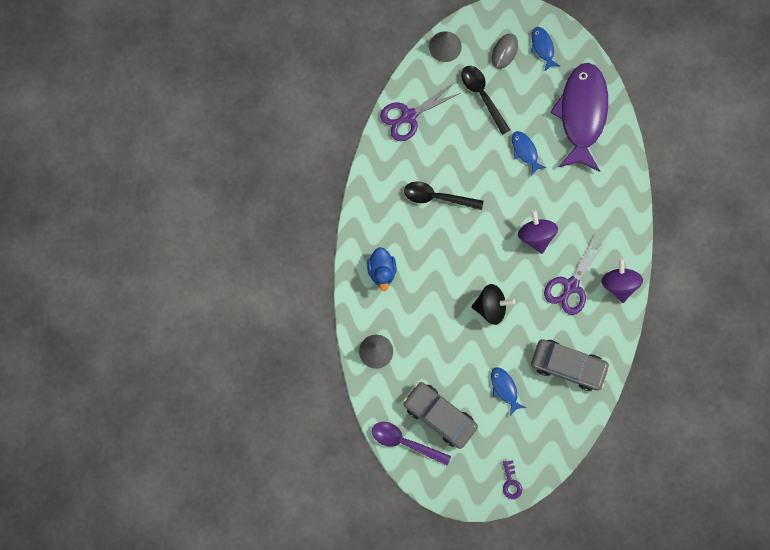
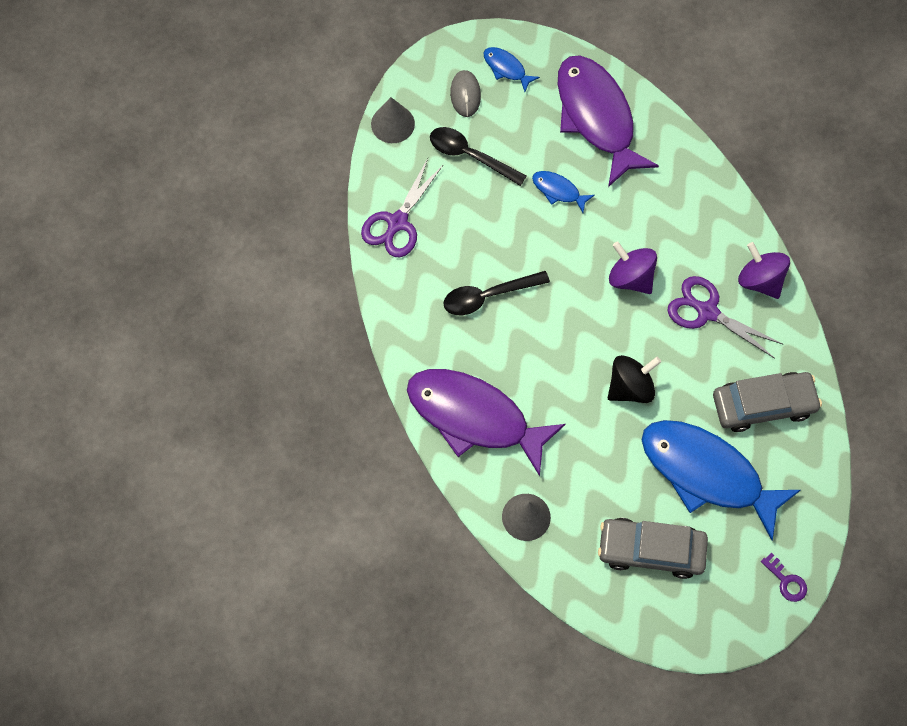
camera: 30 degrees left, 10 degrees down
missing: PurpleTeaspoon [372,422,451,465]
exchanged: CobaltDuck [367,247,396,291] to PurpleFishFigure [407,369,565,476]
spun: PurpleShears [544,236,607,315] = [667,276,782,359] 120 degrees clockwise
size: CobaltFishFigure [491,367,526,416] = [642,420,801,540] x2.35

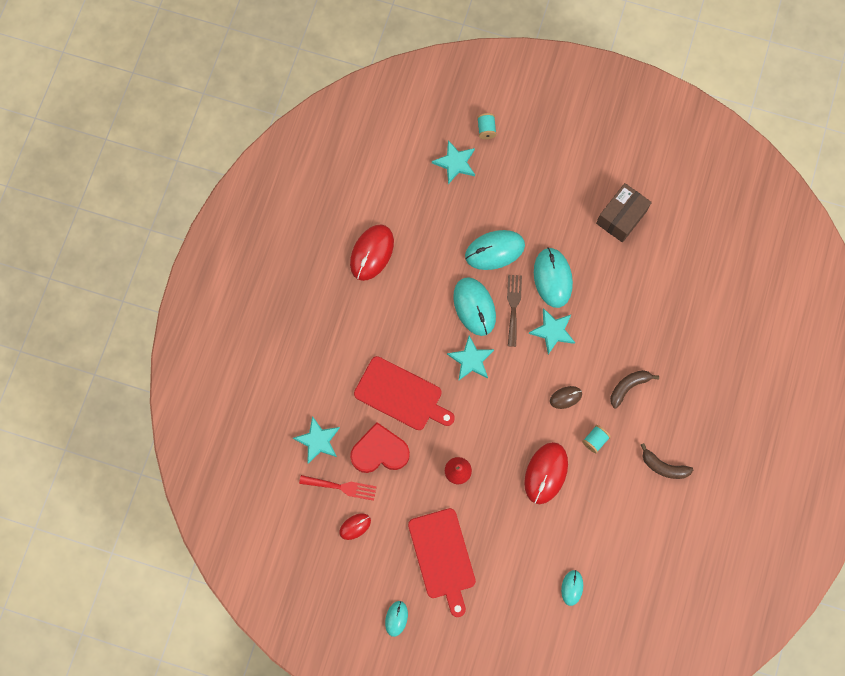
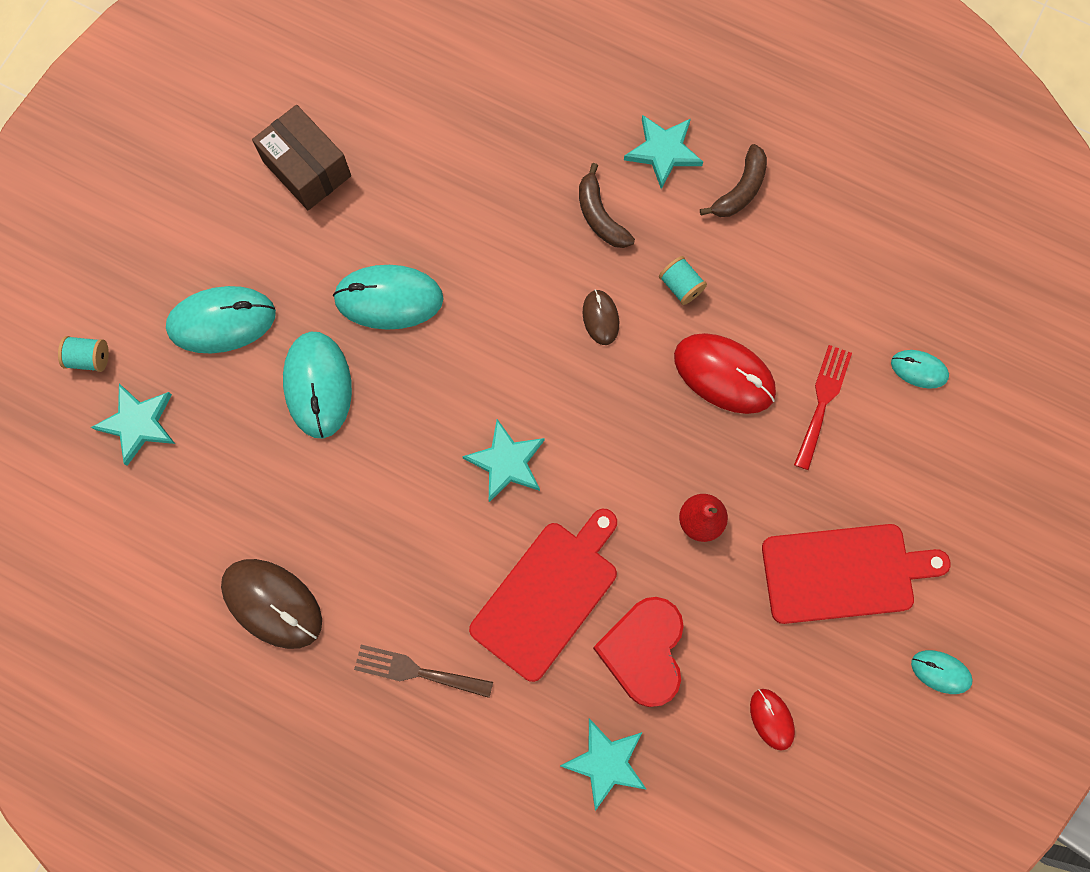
camera: 80 degrees left, 0 degrees up
relocated: TealMouse [453,277,496,336] to [166,286,276,353]; RussetDinnerFork [507,275,522,347] to [354,644,493,698]; TealFivePointedStar [529,308,575,354] to [624,115,703,189]; CrimsonDinnerFork [299,475,377,501] to [794,345,852,470]
colour: CrimsonMouse [350,224,394,281] to RussetMouse [221,559,322,649]

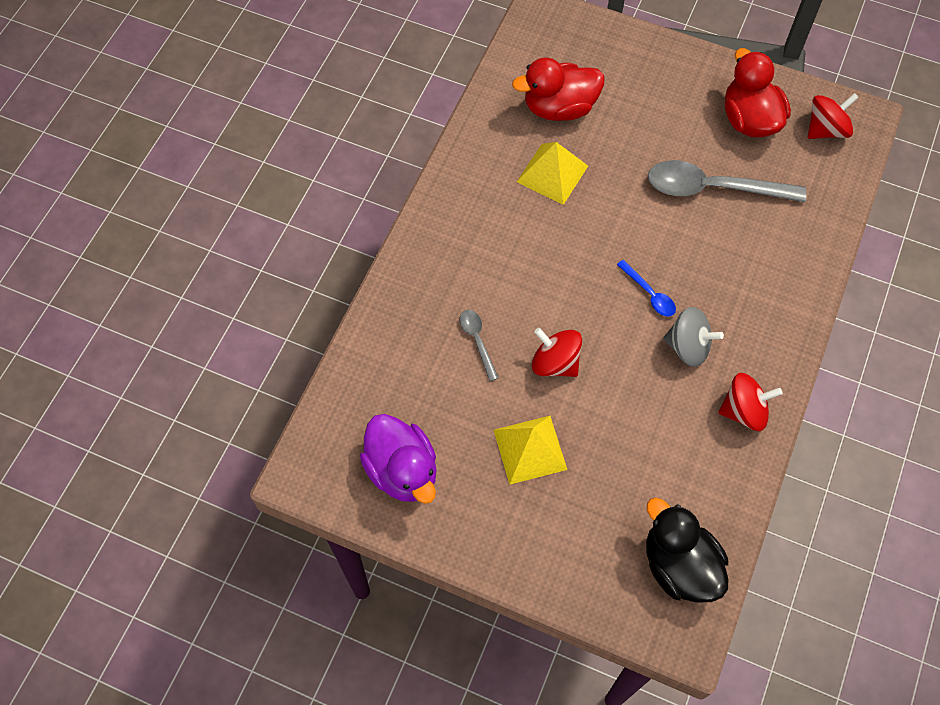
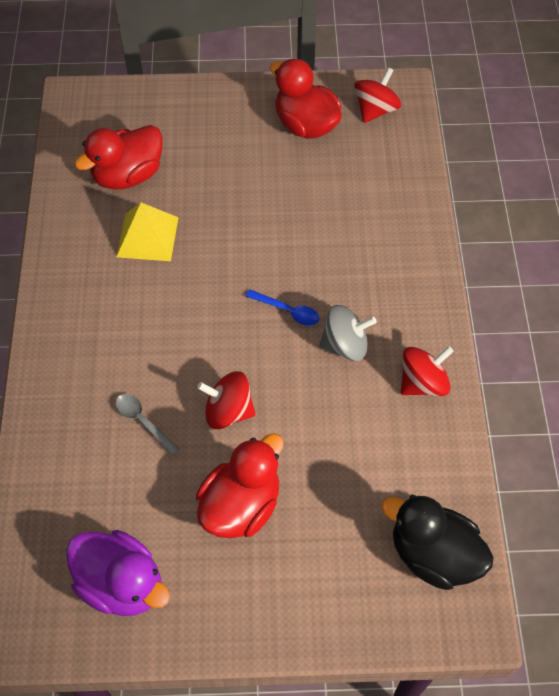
camera: 25 degrees left, 5 degrees down
missing: GrayTeaspoon [648,160,806,202]
exchanged: BrightYellowSolidPyramid [494,416,567,485] to CrimsonDuck [196,433,283,538]

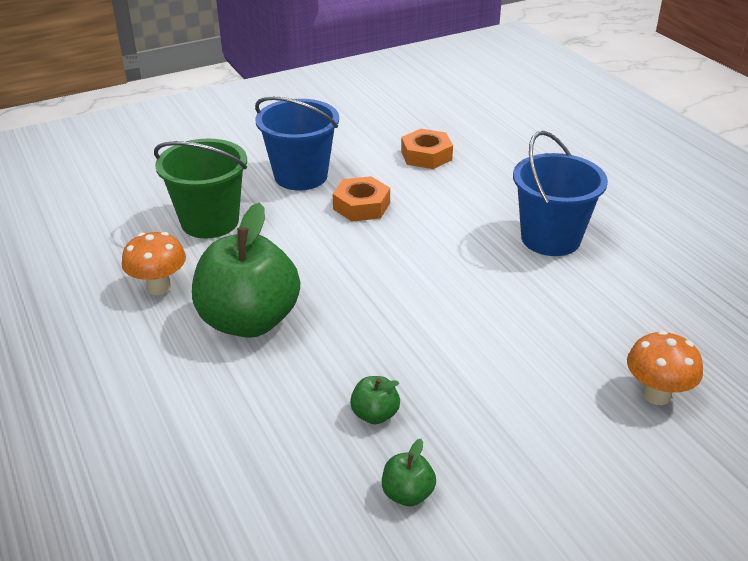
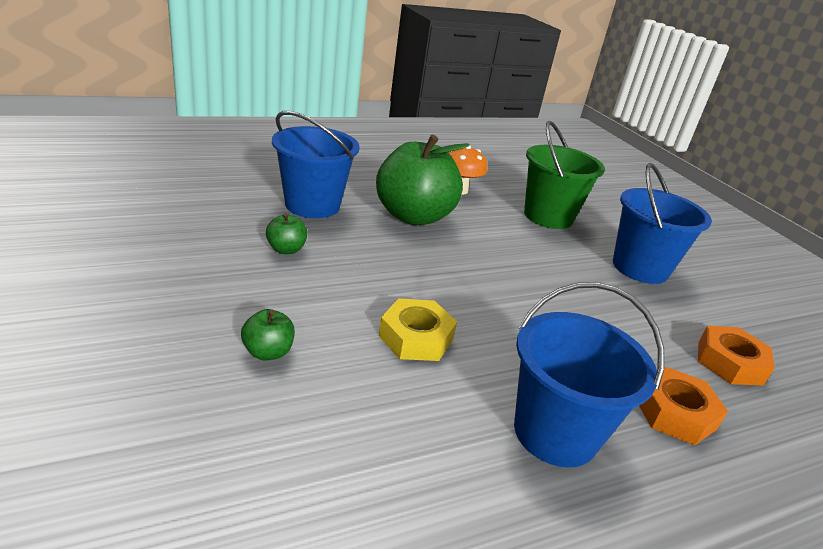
camera: 90 degrees right, 5 degrees down
missing: OrangeColouredToadstool [627,331,703,405]
appeared: CobaltSandBucket [272,111,360,218]; BrightYellowHexNut [379,298,457,361]
relocated: GreenAppleFruit [382,439,436,506] to [241,309,295,360]; OrangeColouredHexNut [333,176,390,222] to [639,367,728,445]

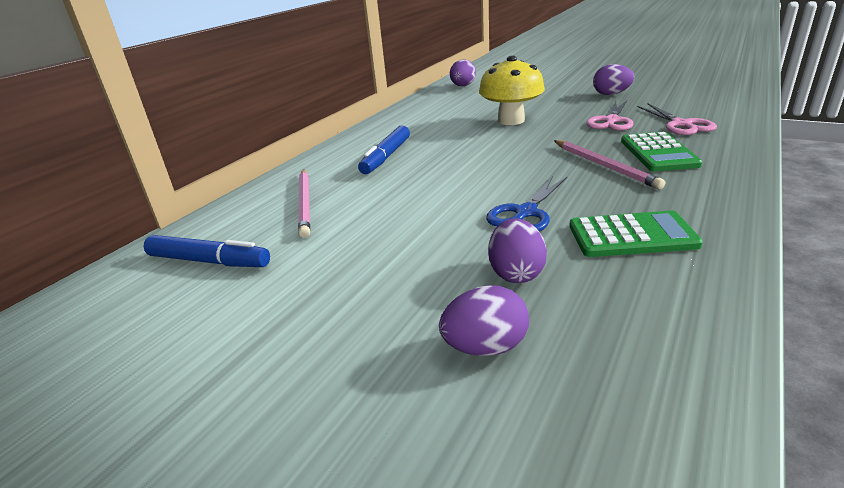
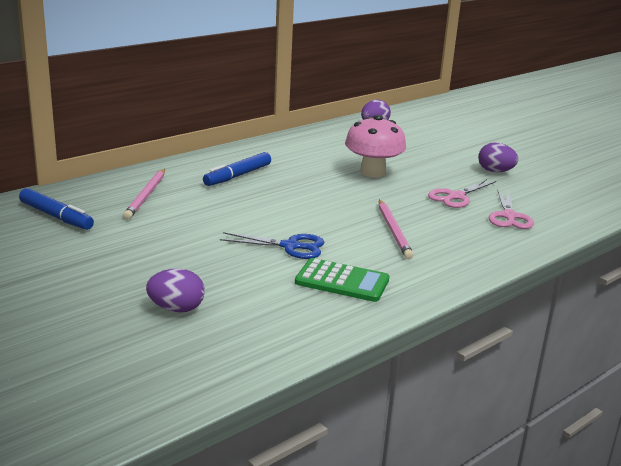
camera: 15 degrees right, 5 degrees down
missing: PurpleEgg [488,218,547,283]; GreenCalculator [621,132,702,171]
colour: BrightYellowToadstool [479,56,545,125] to RosyToadstool [345,114,406,178]
spun: CobaltShears [486,176,567,231] = [220,232,324,259] 135 degrees counterclockwise

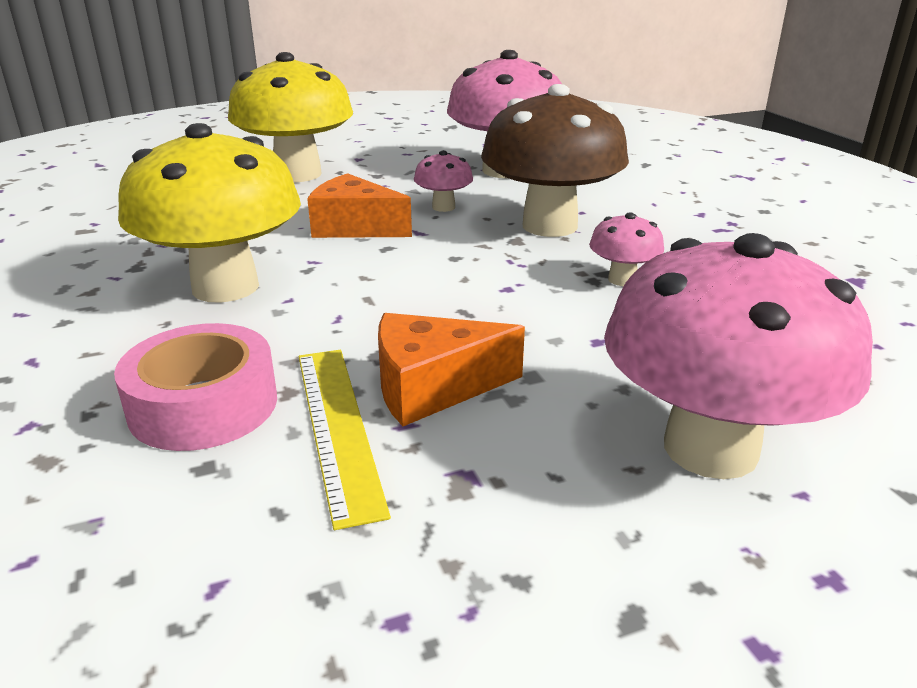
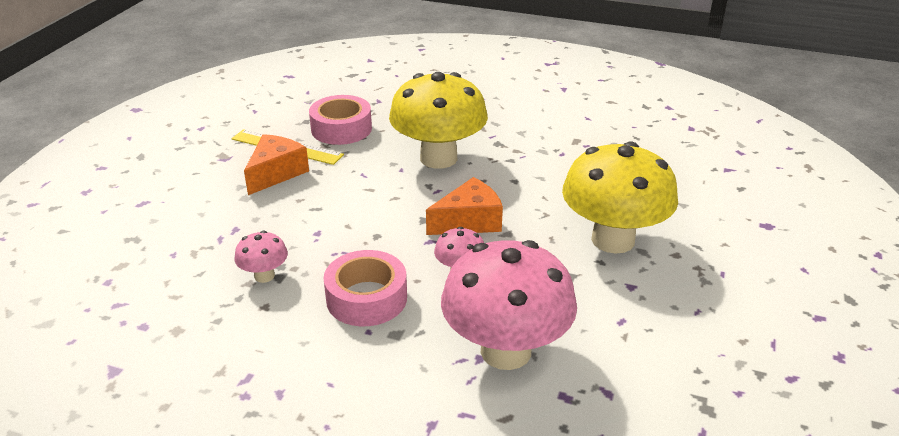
camera: 130 degrees right, 5 degrees up
missing: RosyToadstool [604,233,873,479]
exchanged: RussetToadstool [481,84,629,237] to RosyTape [323,250,407,326]

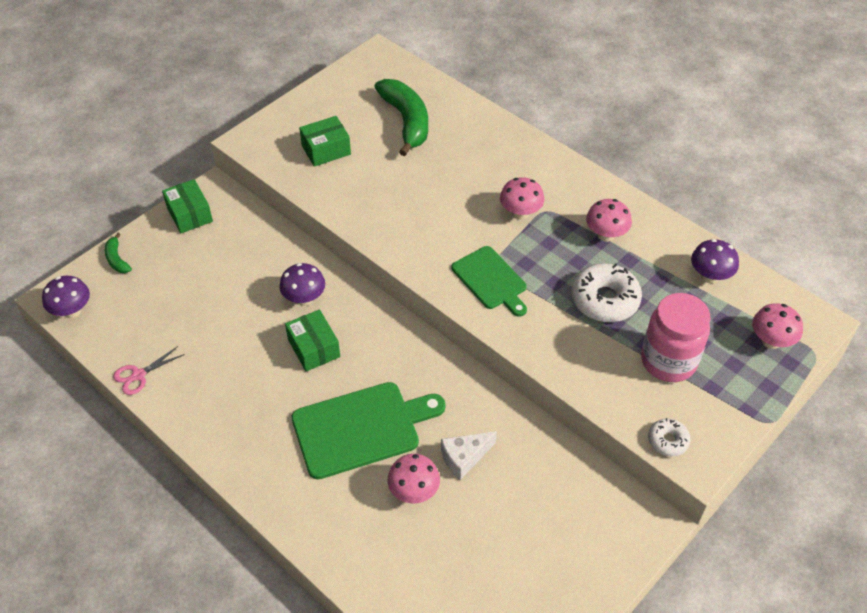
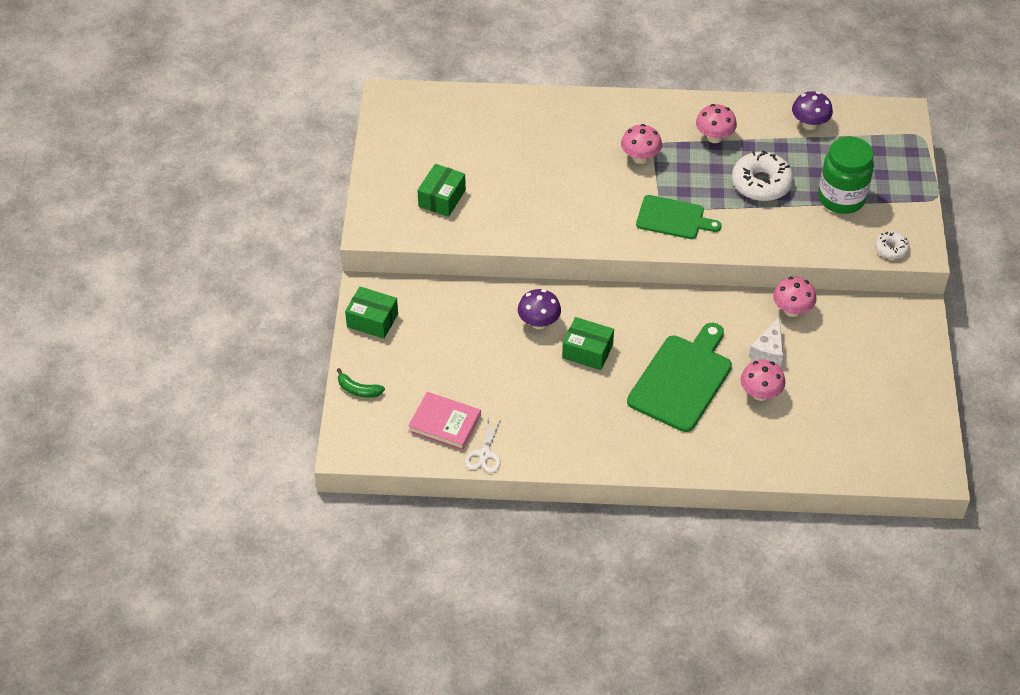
camera: 40 degrees left, 0 degrees up
missing: PurpleToadstool [42,276,90,318]; GreenToyBanana [374,79,428,156]
appeared: RosyHardcover [408,392,481,450]
relocated: RosyToadstool [752,304,803,349] to [773,277,816,317]
colour: RosyShears [113,346,185,395] to WhiteShears [465,416,501,473]; RosyPreserveJar [641,293,711,382] to GreenPreserveJar [818,137,874,214]

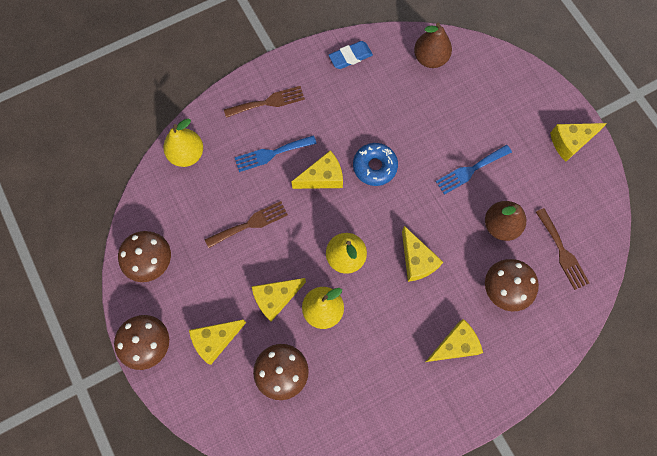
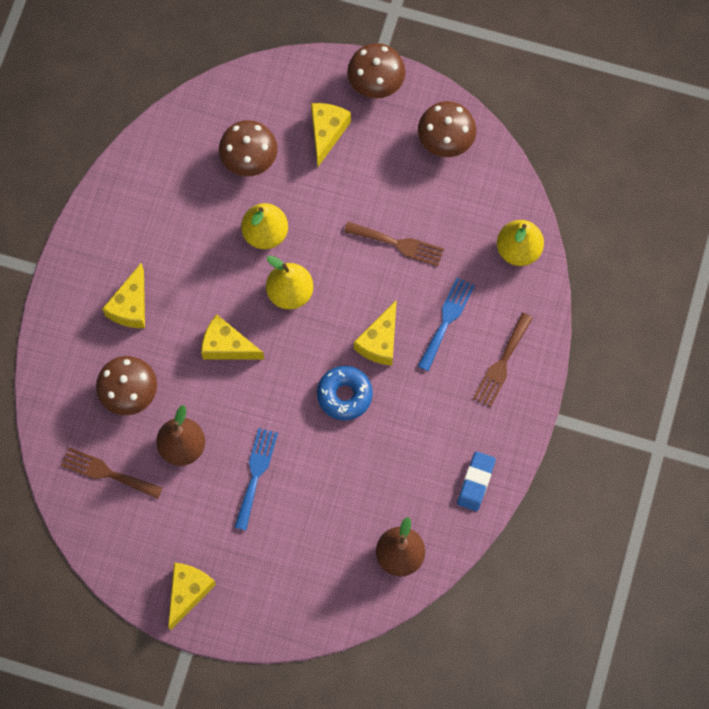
camera: 135 degrees right, 0 degrees up
missing: BrightYellowCheeseWedge [252,278,306,322]
spun: RussetDinnerFork [205,201,288,248] = [344,222,444,266] 90 degrees counterclockwise

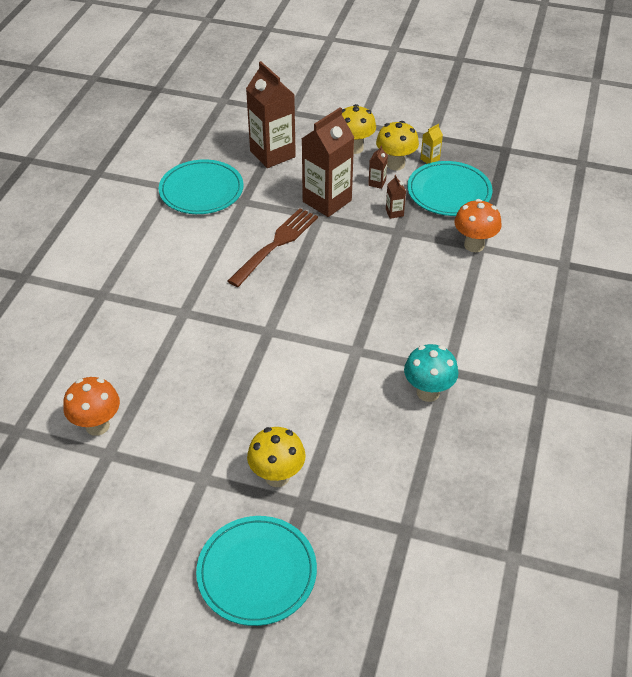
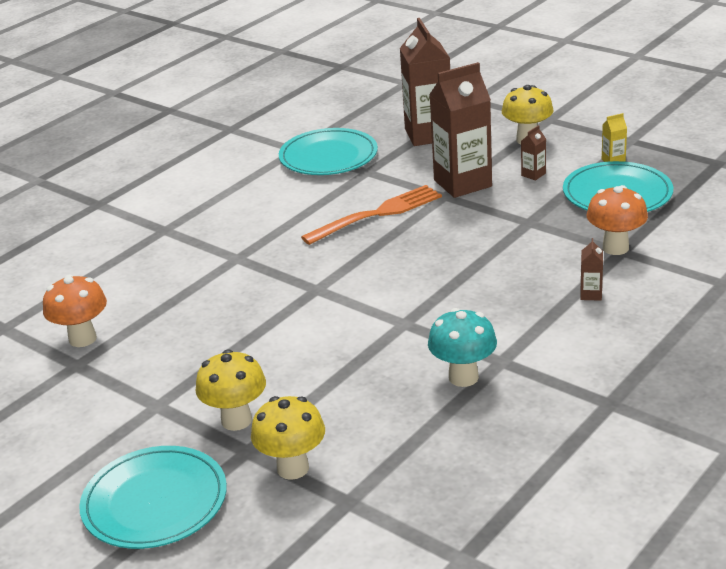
camera: 25 degrees right, 15 degrees down
relocated: BrightYellowToadstool [376,121,419,171] to [251,396,325,480]; RussetJuiceCarton [386,175,406,219] to [580,238,603,301]
colour: RussetDinnerFork [228,208,318,287] to OrangeColouredDinnerFork [301,185,442,245]

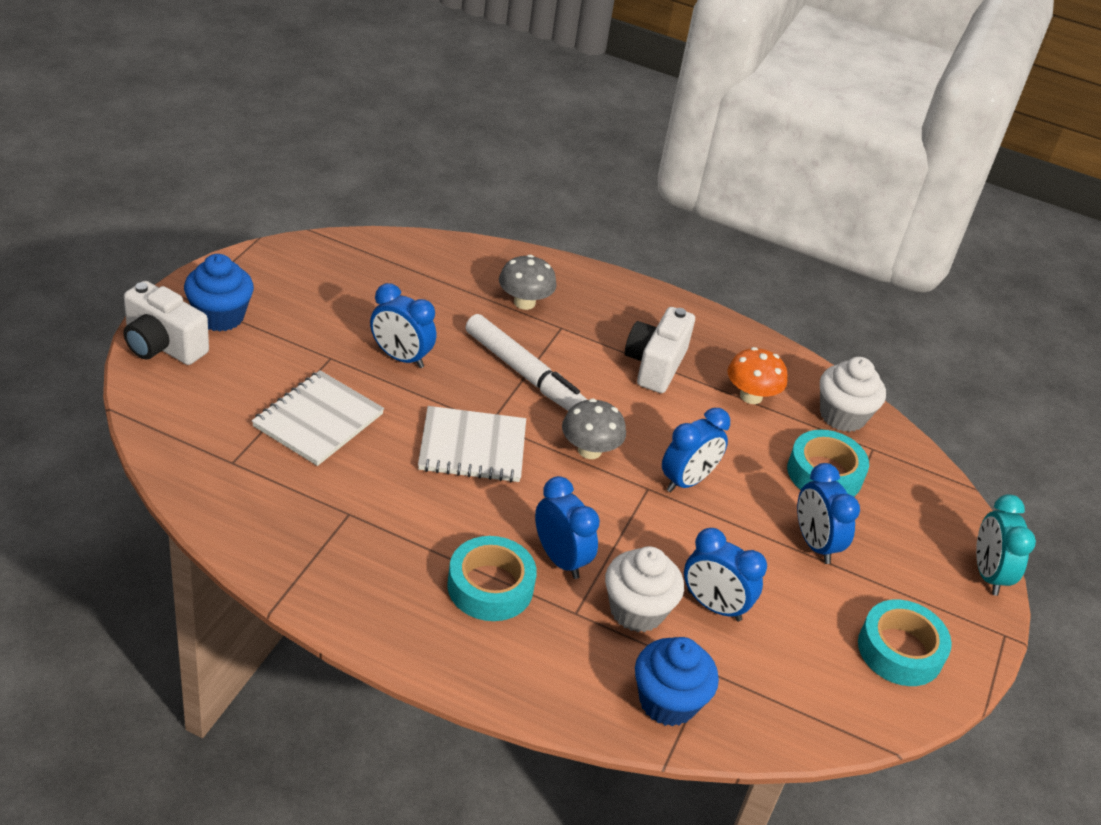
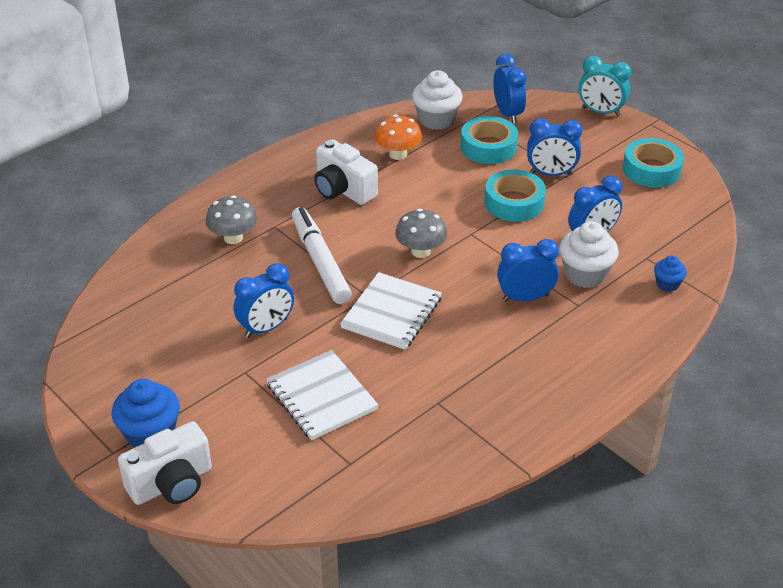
camera: 60 degrees left, 0 degrees up
relocated: TealTape [447,536,537,621] to [485,170,546,222]; CobaltClock [662,408,730,492] to [493,54,527,123]
spun: WhiteFeltPen [465,314,587,411] = [292,207,352,304] 90 degrees counterclockwise
size: CobaltMuffin [635,637,719,727] = [654,256,687,292] x0.55

